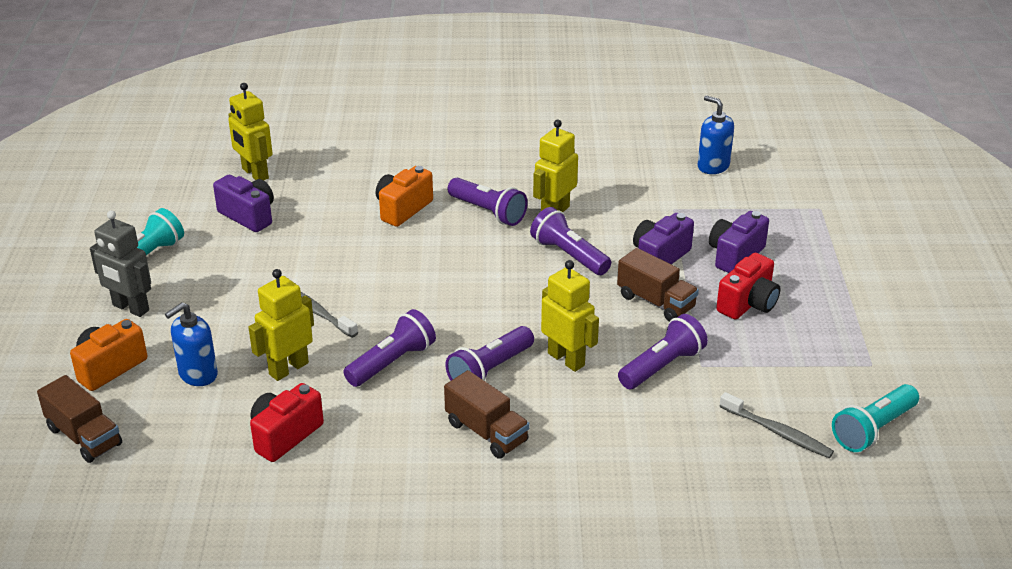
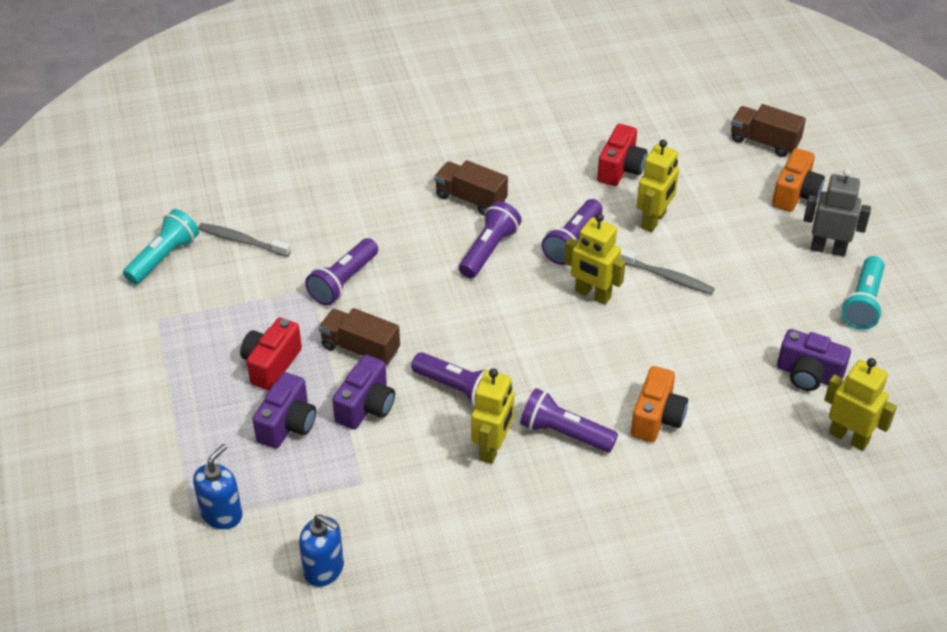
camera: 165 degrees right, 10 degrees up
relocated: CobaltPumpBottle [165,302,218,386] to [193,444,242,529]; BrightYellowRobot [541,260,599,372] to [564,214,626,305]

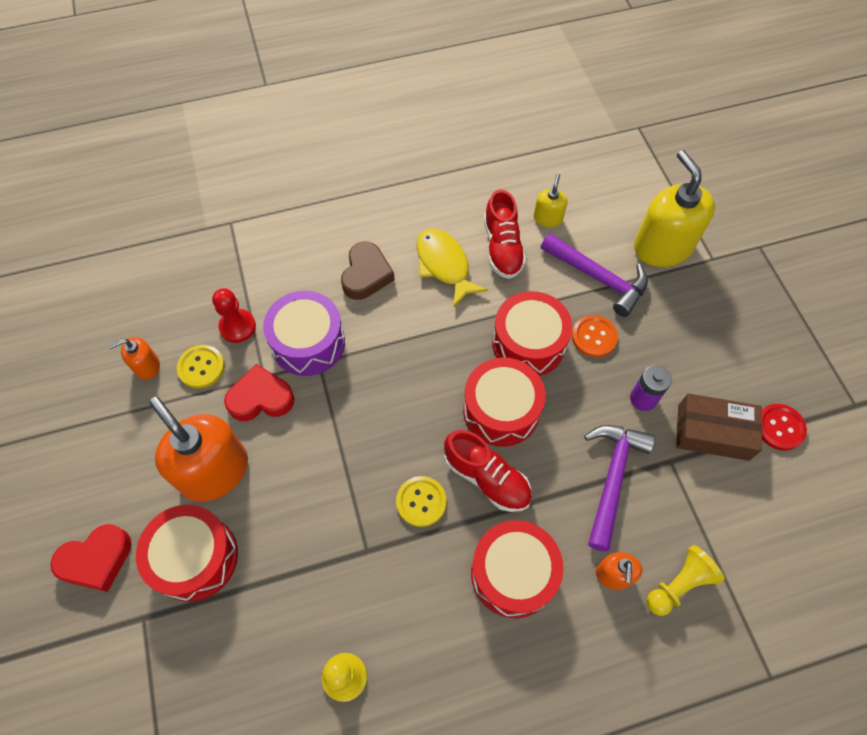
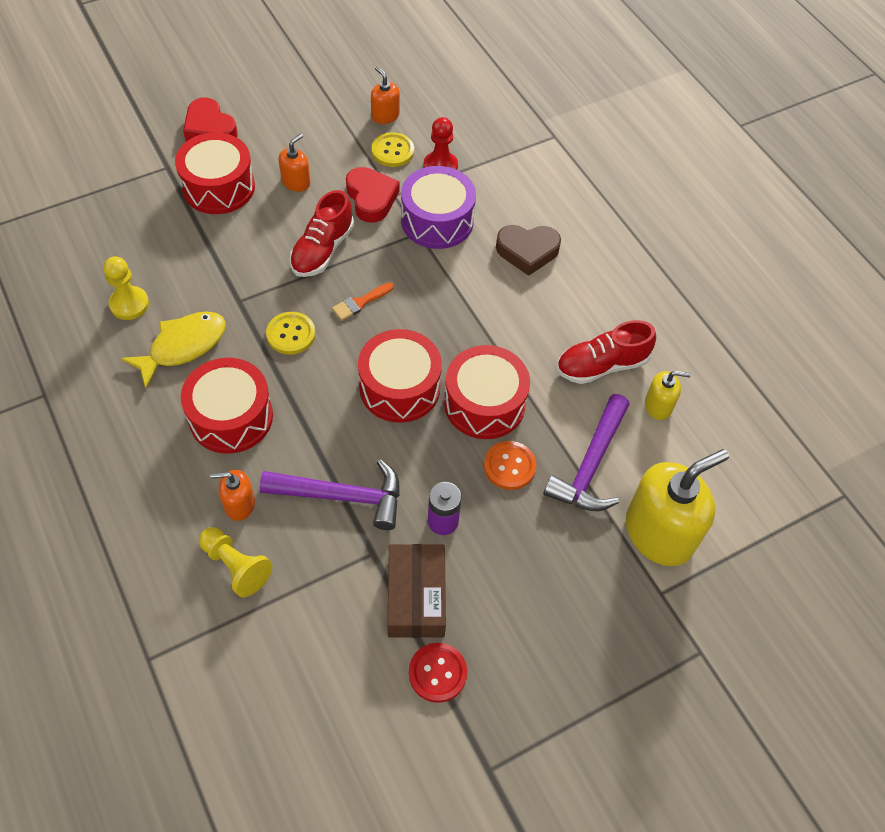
camera: 75 degrees right, 5 degrees down
appeared: OrangeColouredPaintBrush [332,282,394,321]
relocated: BrightYellowFishFigure [417,228,488,307] to [121,311,226,389]; CrimsonShoe [444,430,532,512] to [289,190,354,277]
size: OrangeColouredPumpBottle [149,397,248,502] = [279,134,310,192] x0.48

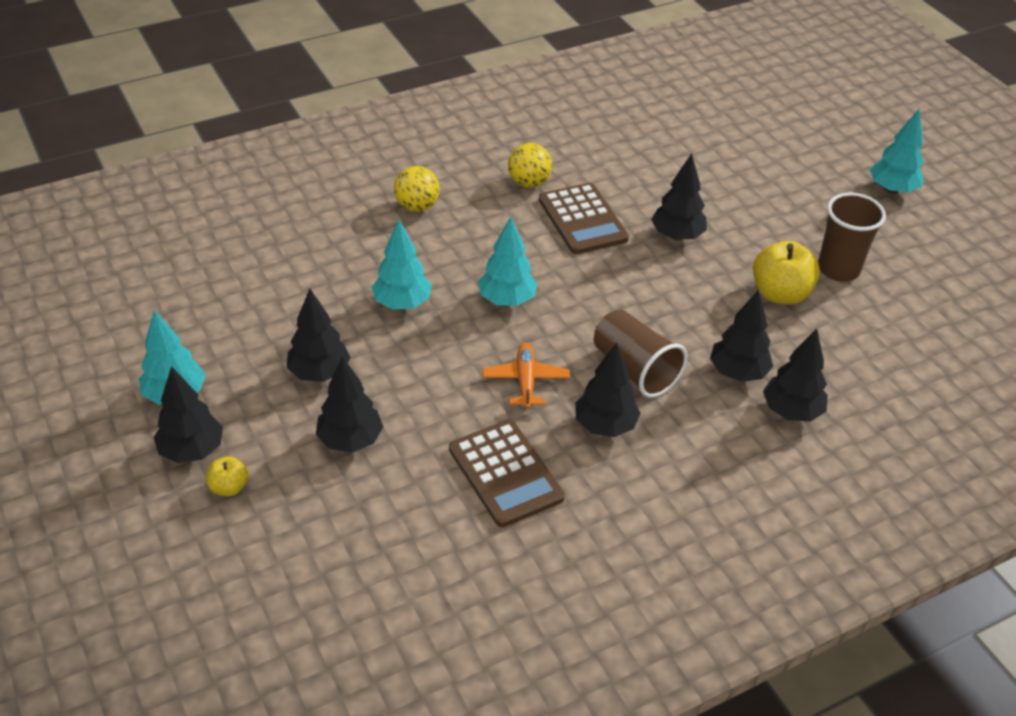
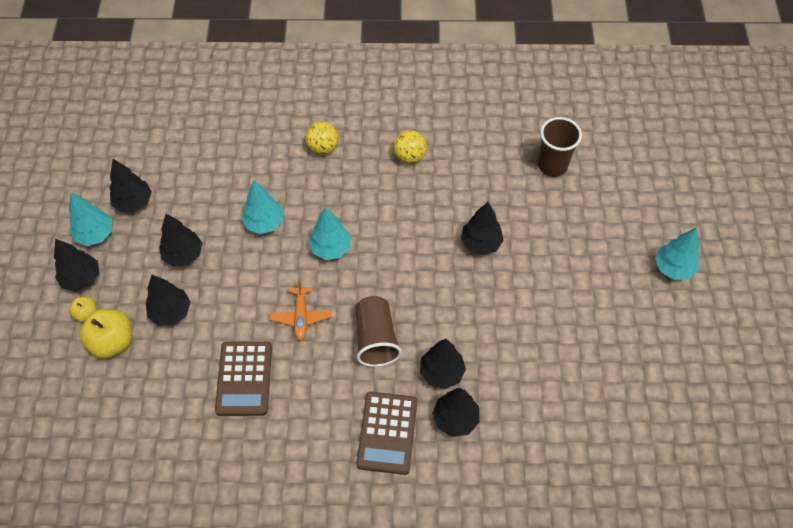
camera: 30 degrees right, 15 degrees up
relocated: BrightYellowAppleFruit [753,241,820,305] to [79,309,132,359]; JetBlackTree [575,342,640,437] to [109,159,152,212]; RussetCalculator [539,183,629,254] to [356,392,417,475]; RussetCup [818,193,886,282] to [538,117,582,177]
spun: OrangeColouredToyPlane [483,343,570,409] = [270,279,331,341] 150 degrees clockwise

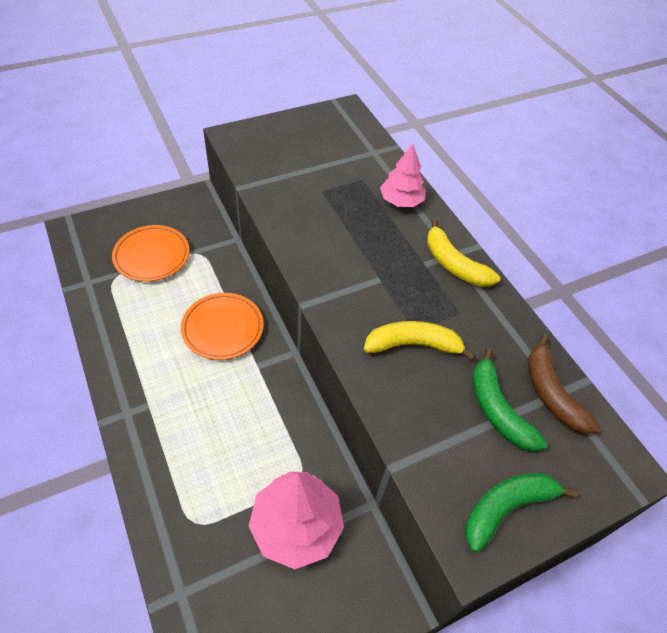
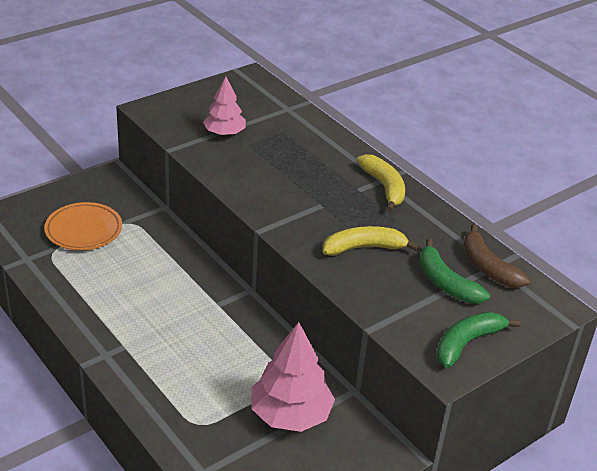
camera: 10 degrees left, 15 degrees down
missing: OrangeColouredPlate [181,293,264,360]
relocated: RosyTree [380,144,426,207] to [203,76,246,136]
spun: BrightYellowToyBanana [427,219,500,287] = [357,154,405,212] 150 degrees counterclockwise

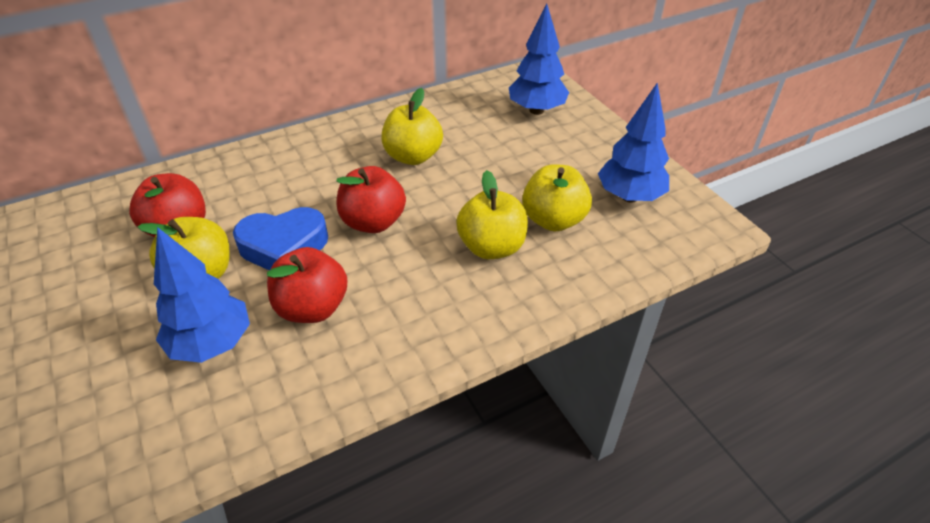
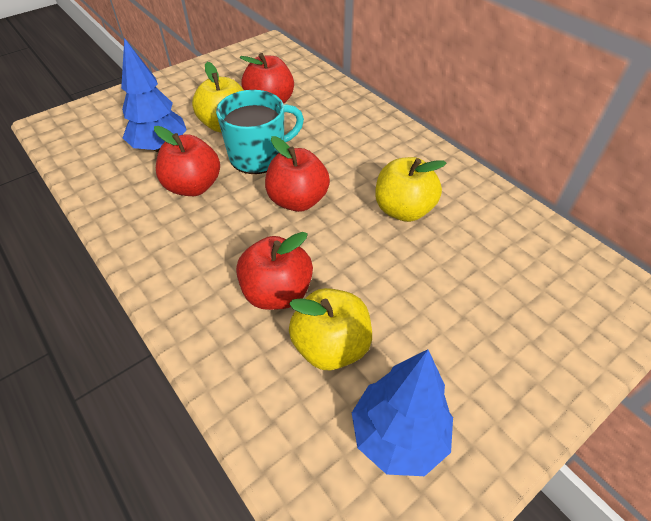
camera: 80 degrees right, 5 degrees up
missing: CobaltTree [509,4,569,115]
exchanged: CobaltLoveHeart [233,207,328,270] to TealTeaMug [216,90,304,174]
colour: BrightYellowAppleFruit [456,170,528,259] to CrimsonAppleFruit [236,232,313,310]

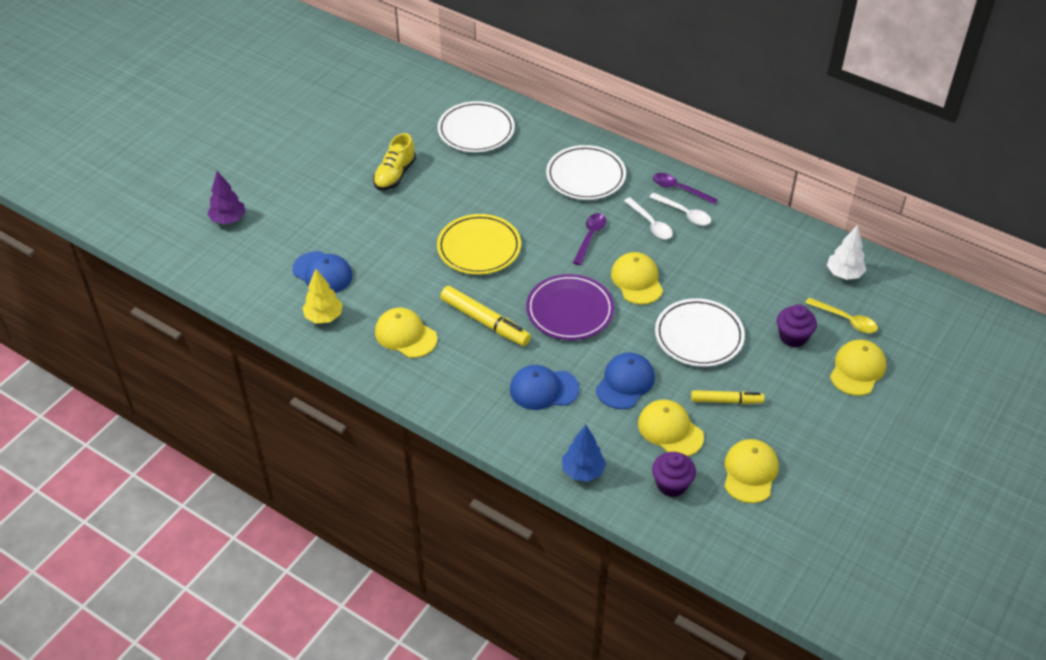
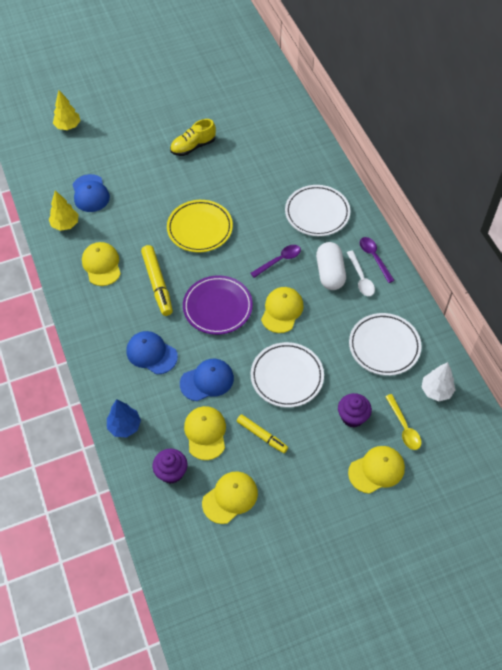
camera: 35 degrees right, 10 degrees up
relocated: WhitePlate [438,101,515,152] to [349,313,422,376]
exchanged: WhiteTeaspoon [624,197,673,239] to WhitePill [316,242,346,290]
colour: PurpleTree [207,171,245,225] to BrightYellowTree [53,90,81,130]

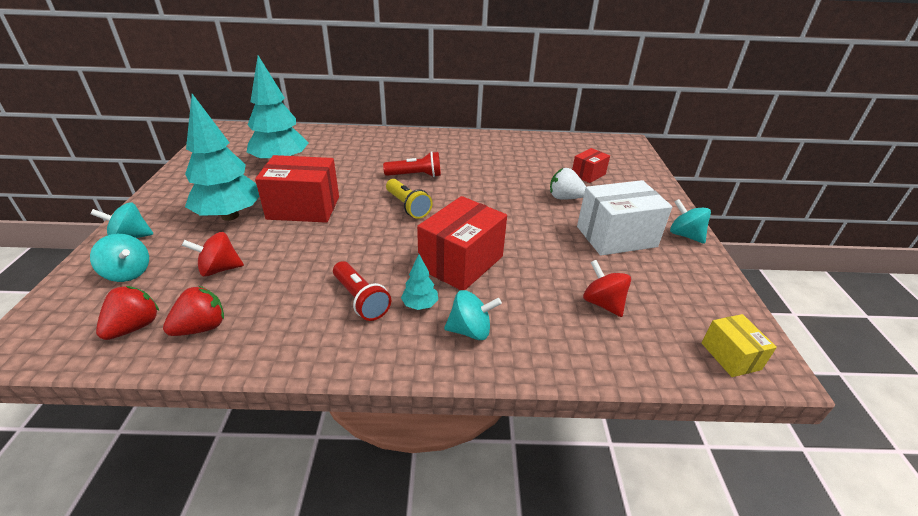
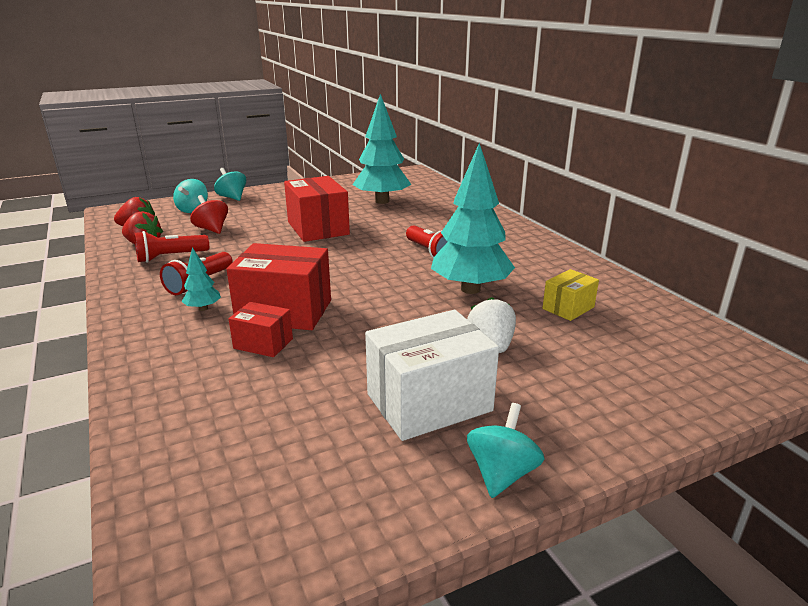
camera: 65 degrees right, 10 degrees down
missing: BrightYellowPocketTorch [386,179,433,219]; TealToyTop [444,290,502,340]; CrimsonToyTop [583,260,631,317]
appeared: CrimsonPocketTorch [134,231,209,263]
relocated: CrimsonBox [572,148,610,183] to [229,302,293,357]; TealTree [185,94,259,221] to [431,143,515,294]; BrightYellowBox [702,314,777,377] to [542,269,599,321]
spun: WhiteBox [577,180,672,256] = [365,310,499,441] 75 degrees counterclockwise

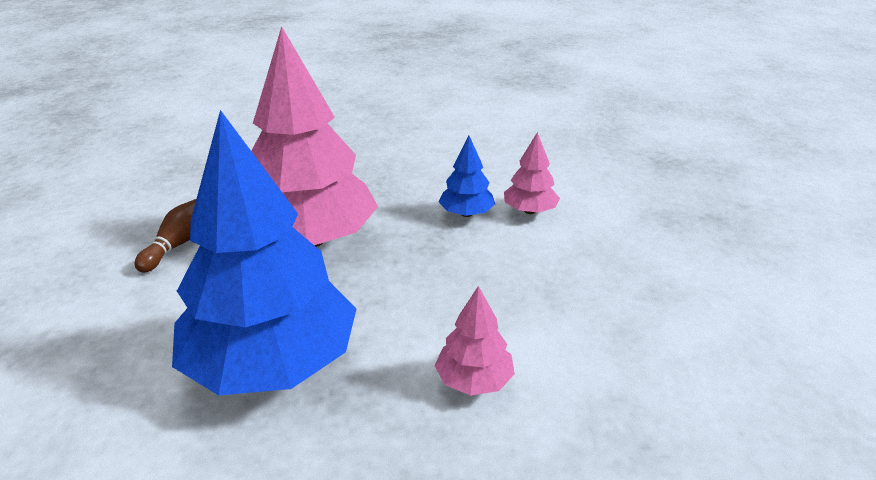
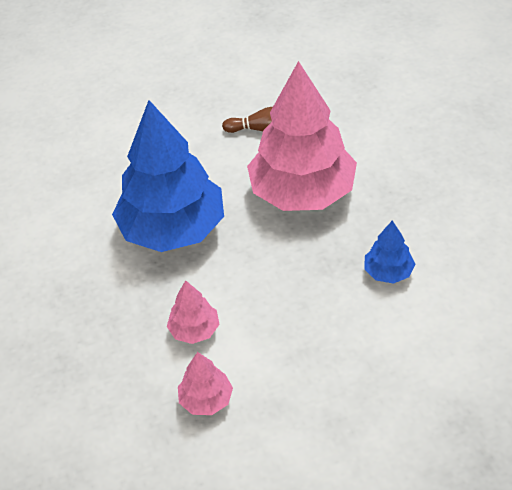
camera: 75 degrees right, 15 degrees up
relocated: RosyTree [504,132,560,214] to [178,352,233,415]

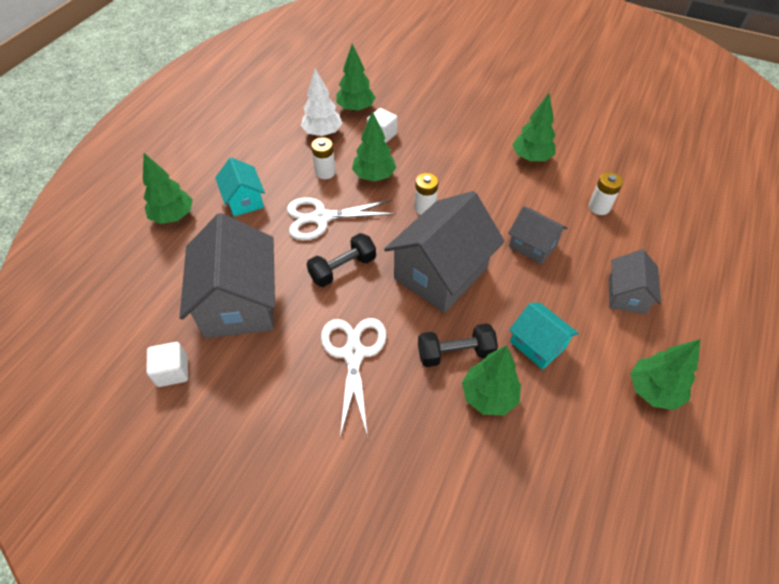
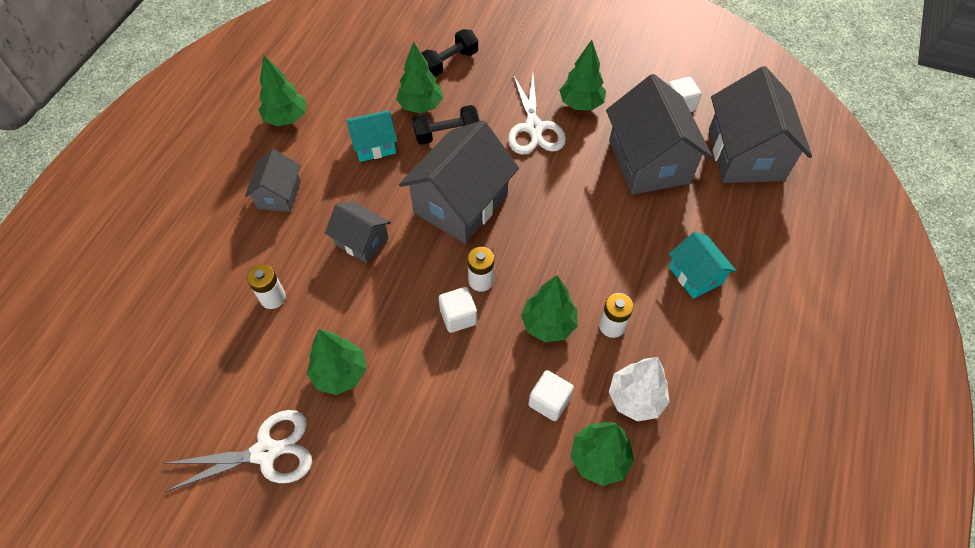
camera: 175 degrees right, 5 degrees up
appeared: WhiteBlock [439,287,477,333]; GrayToyHouse [709,66,812,183]
relocated: WhiteShears [287,197,396,240] to [163,410,312,492]; JetBlackDumbbell [306,233,376,287] to [422,29,478,77]; GreenTree [143,153,193,224] to [559,40,606,110]
spun: TealToyHouse [509,303,579,370] = [346,110,397,162] 60 degrees counterclockwise

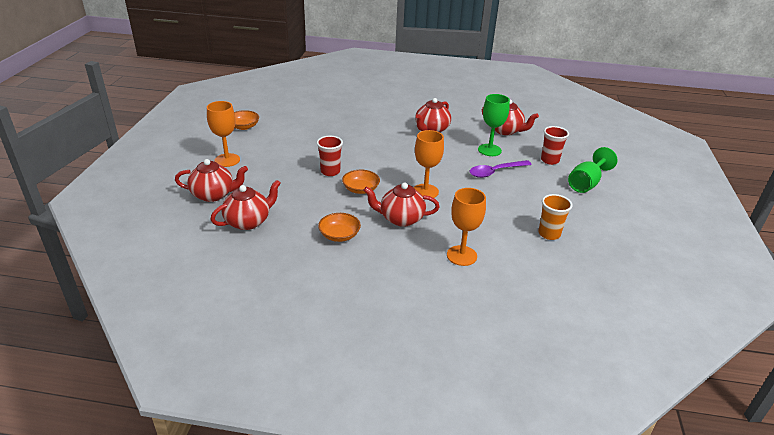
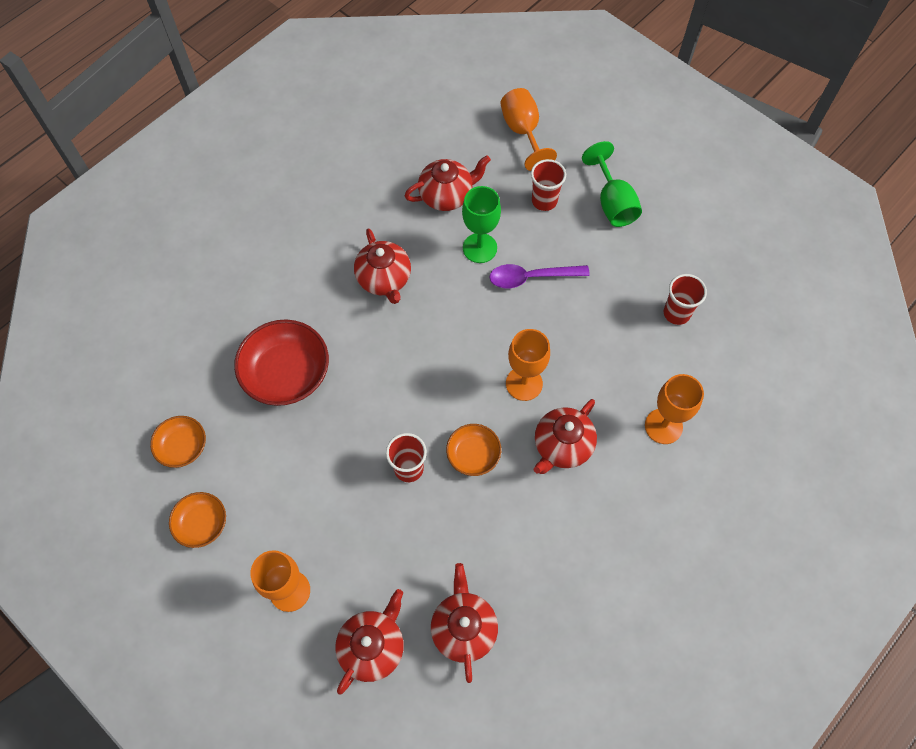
camera: 55 degrees left, 30 degrees up
appeared: CrimsonDeepDish [234,320,329,406]; OrangeColouredChalice [500,88,557,171]
relocated: OrangeColouredDeepDish [318,213,361,242] to [150,416,206,468]
colour: OrangeColouredCup [538,194,573,240] to CrimsonCup [664,274,707,325]
spun: PurpleTeaspoon [470,160,532,178] = [490,264,590,288] 75 degrees clockwise

